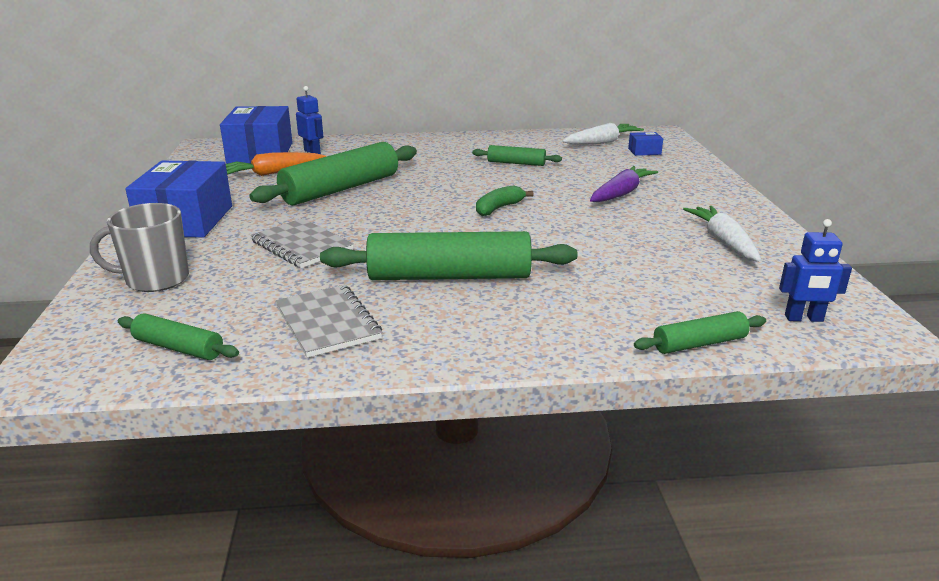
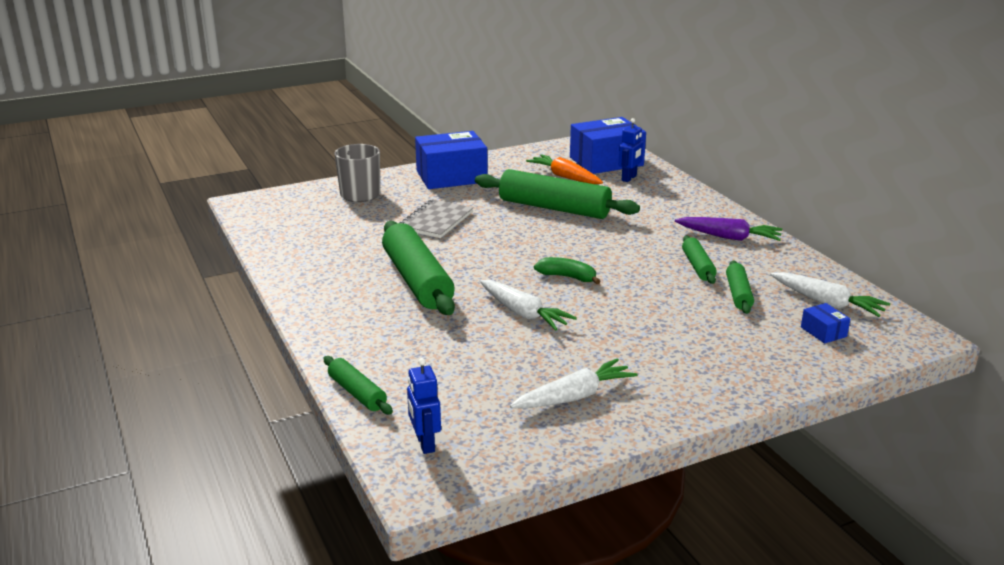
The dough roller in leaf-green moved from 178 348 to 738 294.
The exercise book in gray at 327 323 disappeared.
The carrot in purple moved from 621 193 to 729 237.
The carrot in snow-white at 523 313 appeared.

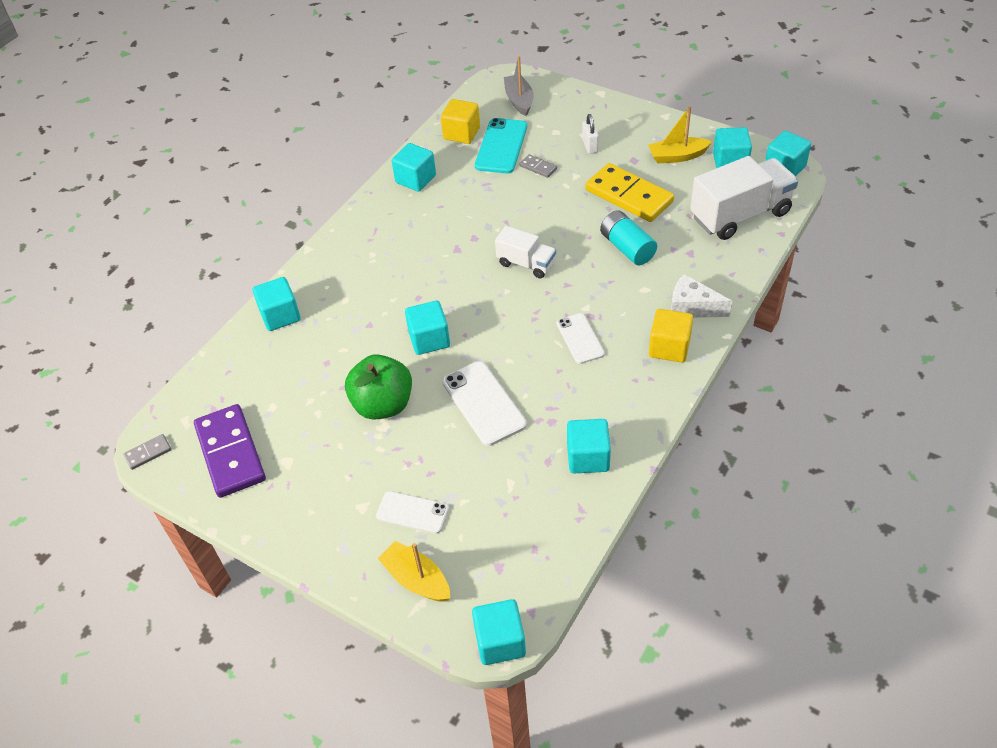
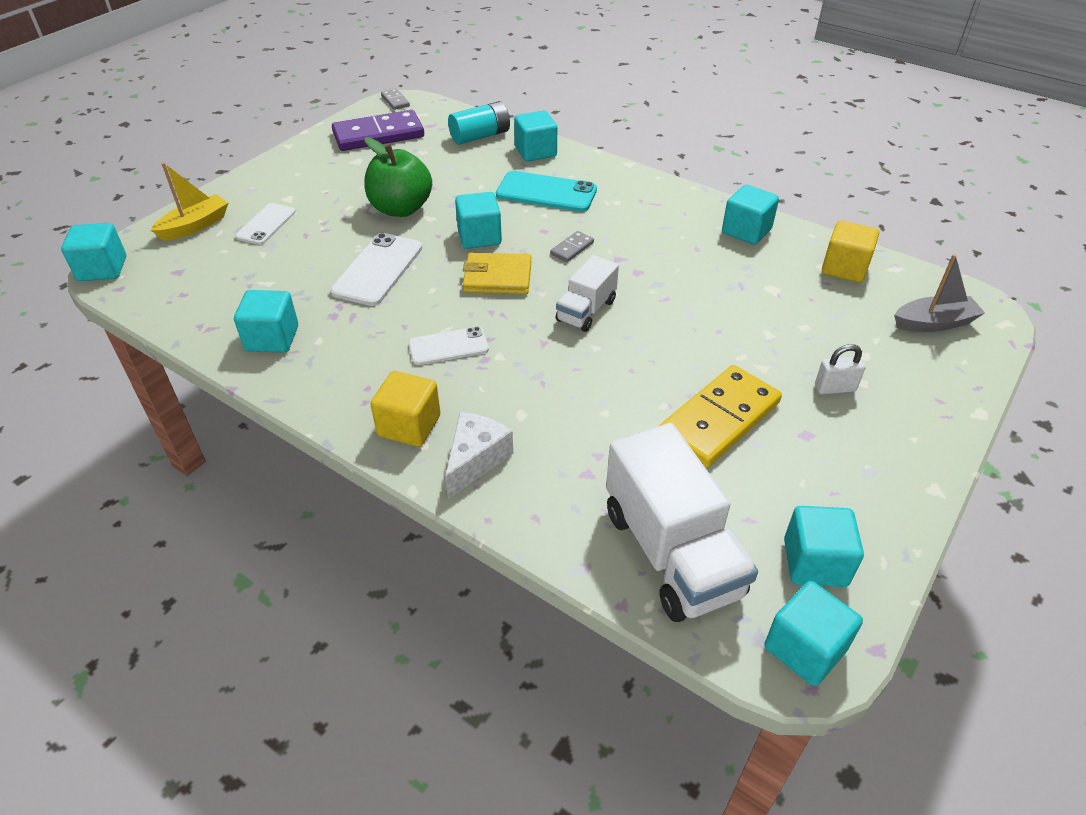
The mobile phone in snow-white at 483 403 turned 45 degrees counterclockwise.
The mobile phone in teal moved from 501 146 to 546 192.
The domino piece in gray moved from 538 167 to 572 248.
The power cell in teal moved from 627 248 to 480 136.
The sailboat in yellow at 677 156 disappeared.
The wallet in yellow at 497 277 appeared.

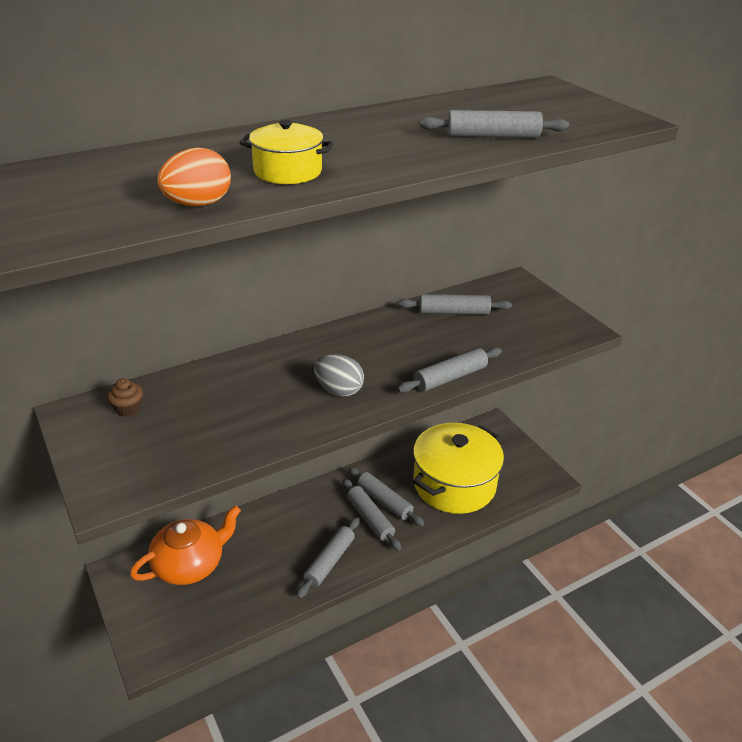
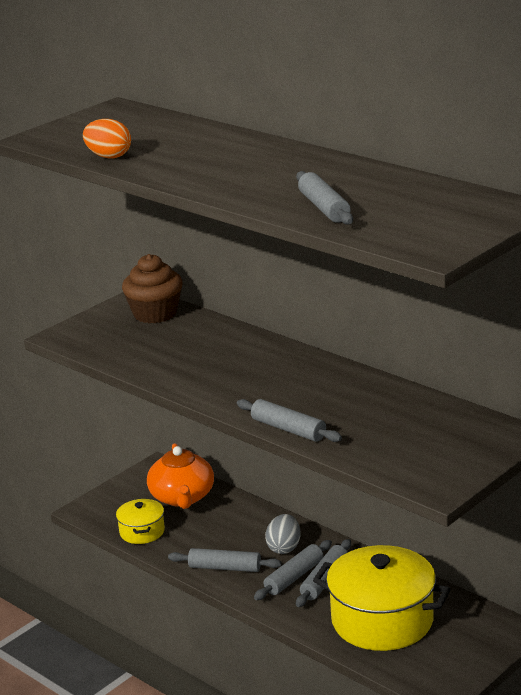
The fairy cake in brown at 128 408 changed to 2.14 times the size.
The tea pot in bright orange at 190 564 turned 45 degrees clockwise.
The stockpot in yellow moved from 288 171 to 142 532.
The toy egg in gray moved from 339 390 to 284 548.
The dough roller in gray at 454 312 disappeared.

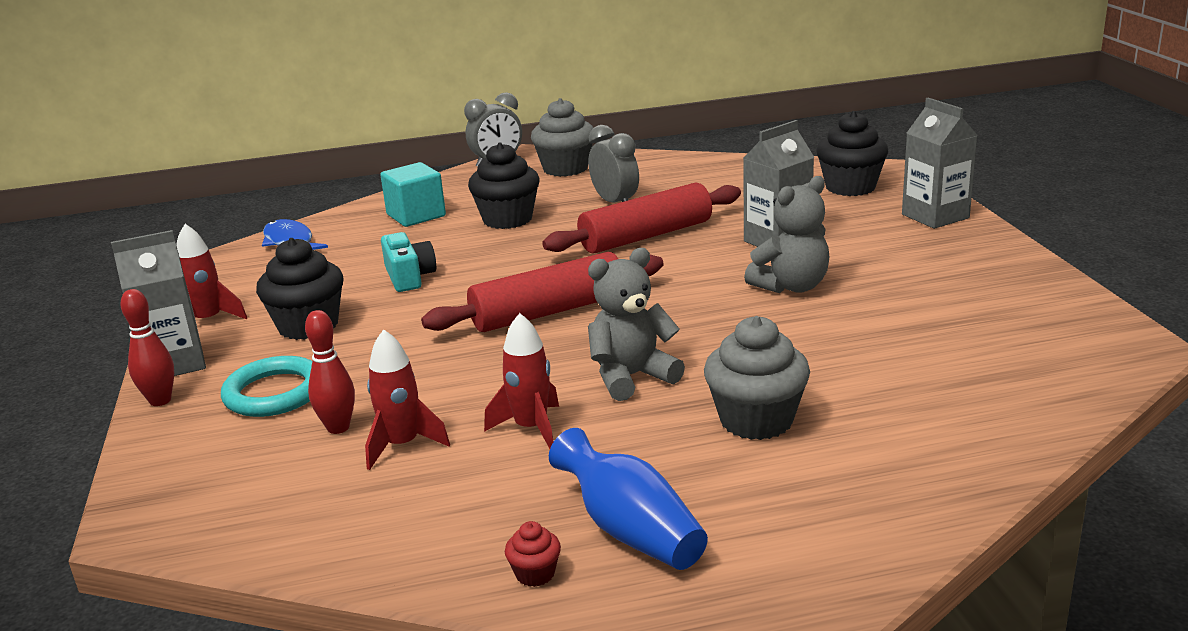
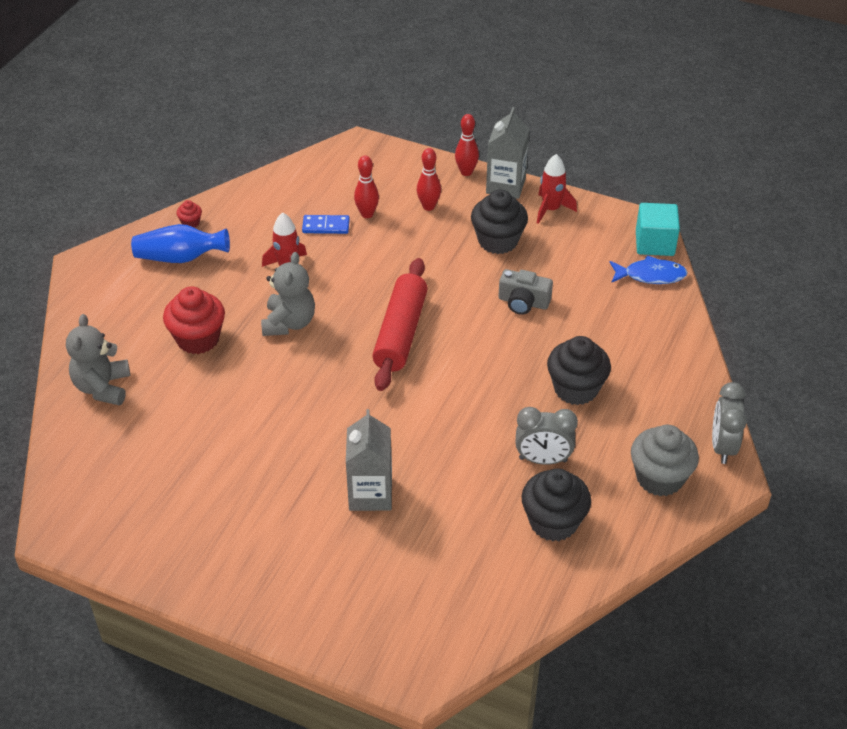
The ring in teal at 274 393 was replaced by the skittle in red at 428 206.
The rocket in red at 402 445 was replaced by the domino piece in cobalt at 326 226.
The cube in teal moved from 416 215 to 654 243.
The compact camera in teal at 409 277 became the compact camera in gray at 523 302.
The dough roller in red at 646 236 disappeared.
The fairy cake in gray at 756 420 became the fairy cake in red at 198 339.
The teddy in gray moved from 791 286 to 103 387.
The fairy cake in jet-black moved from 850 187 to 553 522.
The juice carton in gray at 935 216 disappeared.

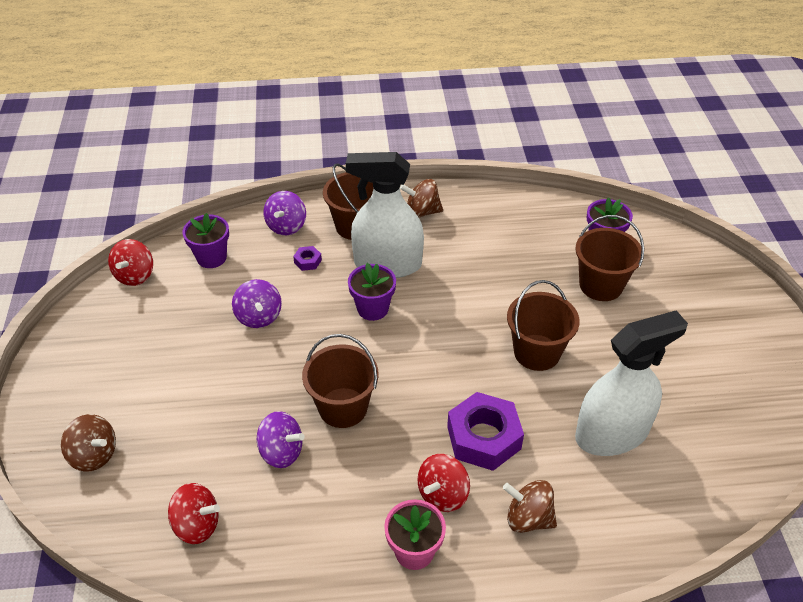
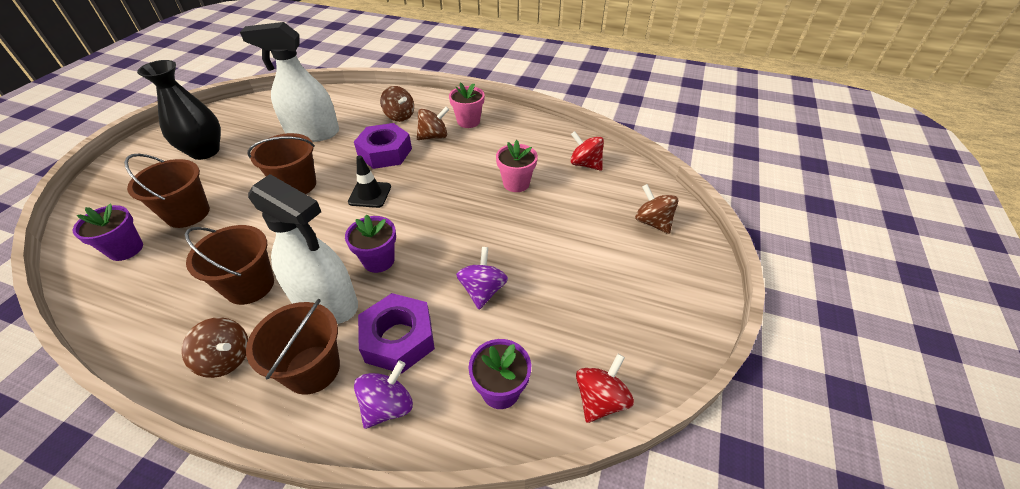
The whirligig in purple at 281 452 was replaced by the potted plant in pink at 516 183.
The nut in purple at 307 261 changed to 2.34 times the size.
The bucket in brown moved from 343 407 to 250 286.
The whirligig in red at 443 494 became the whirligig in brown at 434 136.
The flower vase in jet-black at 205 151 appeared.
The traffic cone in jet-black at 370 194 appeared.

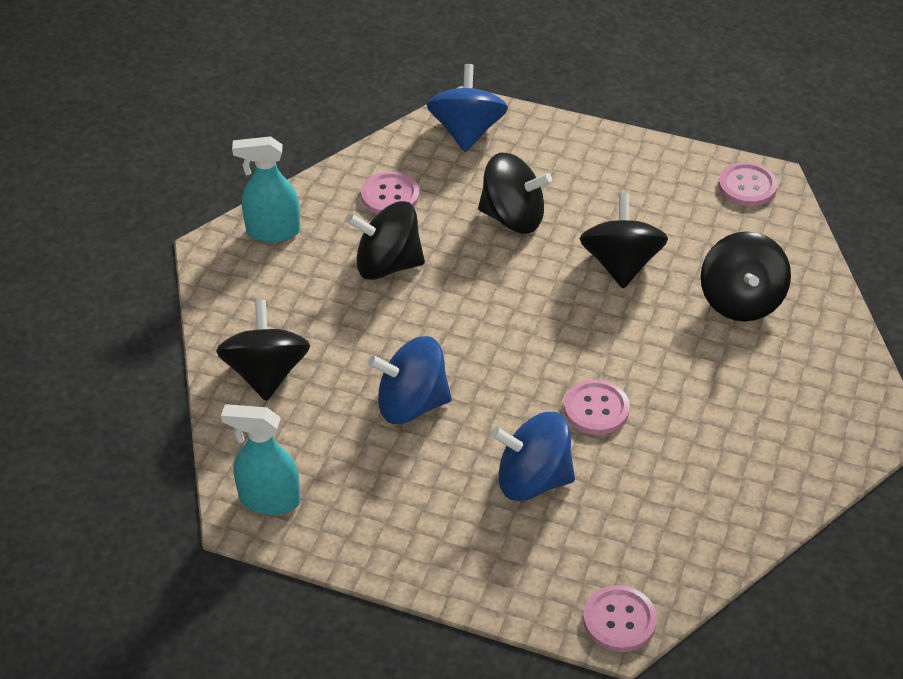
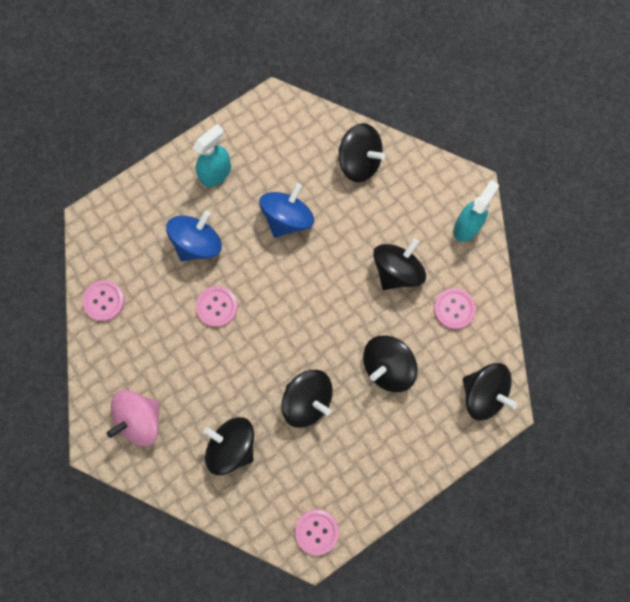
The spray bottle in teal moved from 269 500 to 216 173.
The whirligig in cobalt at 466 131 became the whirligig in jet-black at 483 393.
The button in pink moved from 619 620 to 104 301.
The whirligig in pink at 140 419 appeared.

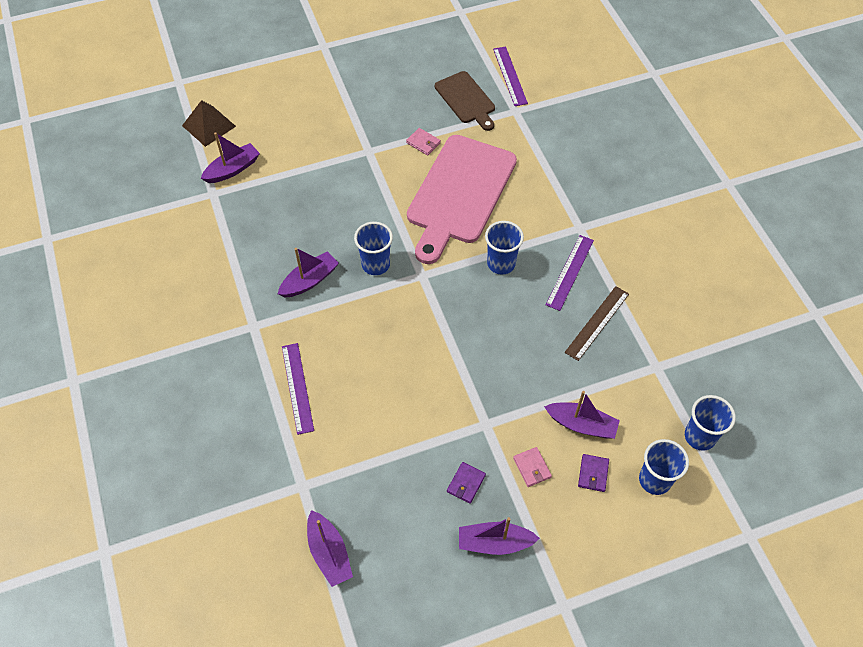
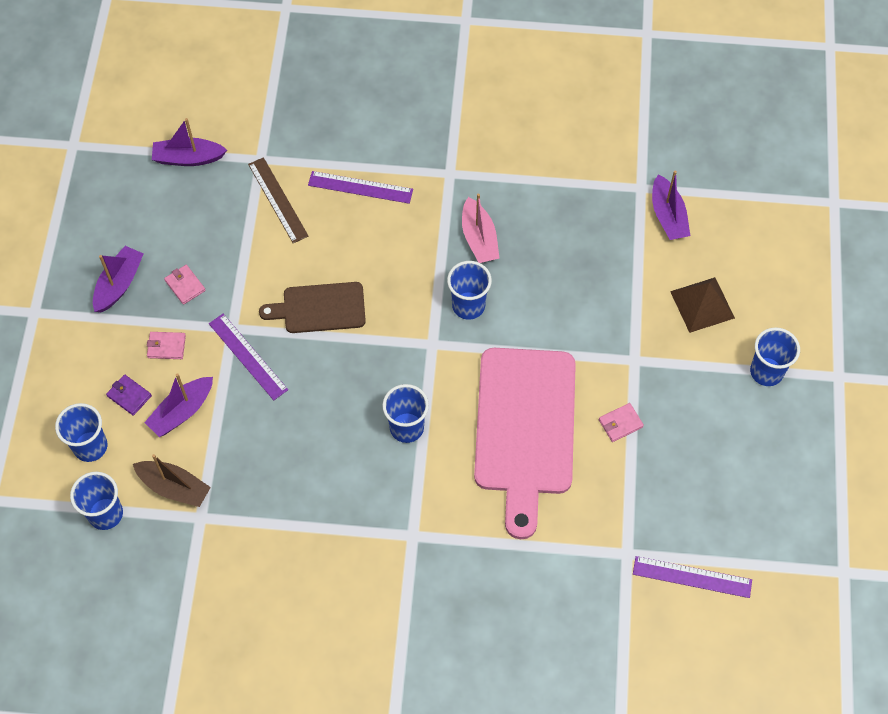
The solid pyramid in brown moved from 209 126 to 702 304.
The sailboat in purple at 309 281 became the sailboat in pink at 479 238.
The chopping board in pink at 459 193 turned 135 degrees counterclockwise.
The chopping board in brown moved from 466 100 to 319 308.
The wallet in purple at 466 483 became the wallet in pink at 185 285.
The measuring stick in purple moved from 570 272 to 248 356.
The measuring stick in brown moved from 597 323 to 278 200.
The sailboat in brown at 174 487 appeared.
The beaker in cobalt at 766 372 appeared.

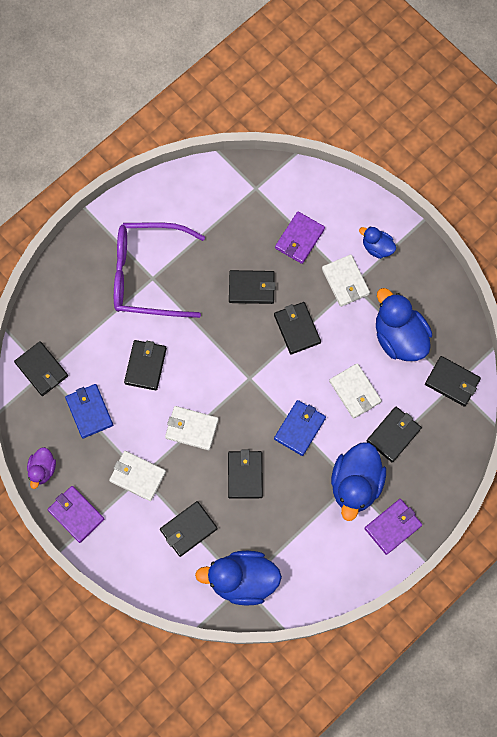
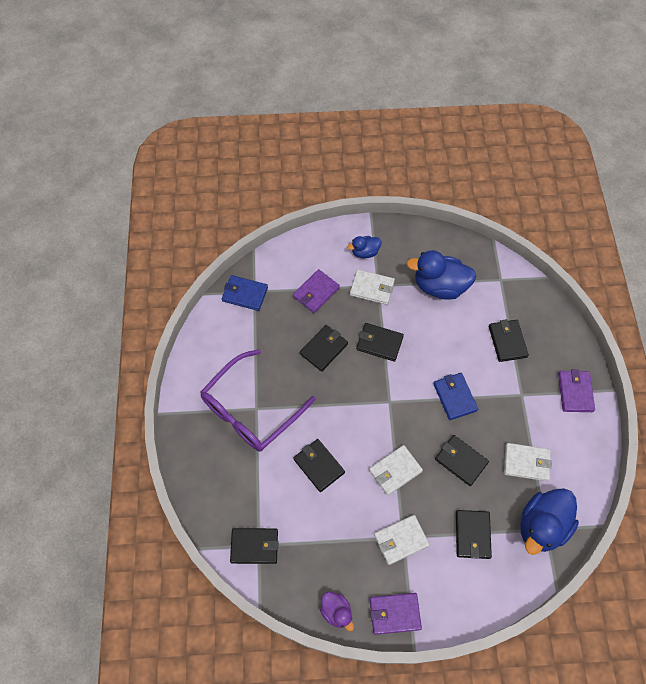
The wallet in cobalt moved from 89 411 to 245 294.
The wallet in purple at 299 239 turned 60 degrees clockwise.
The wallet in snow-white moved from 355 391 to 526 462.
The duck in cobalt at 355 484 disappeared.
The wallet in jet-black at 452 382 disappeared.

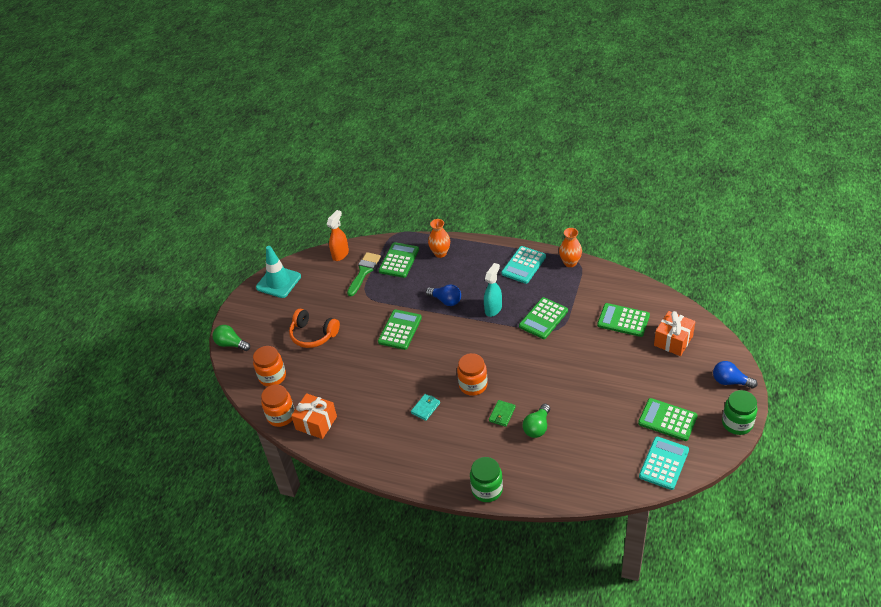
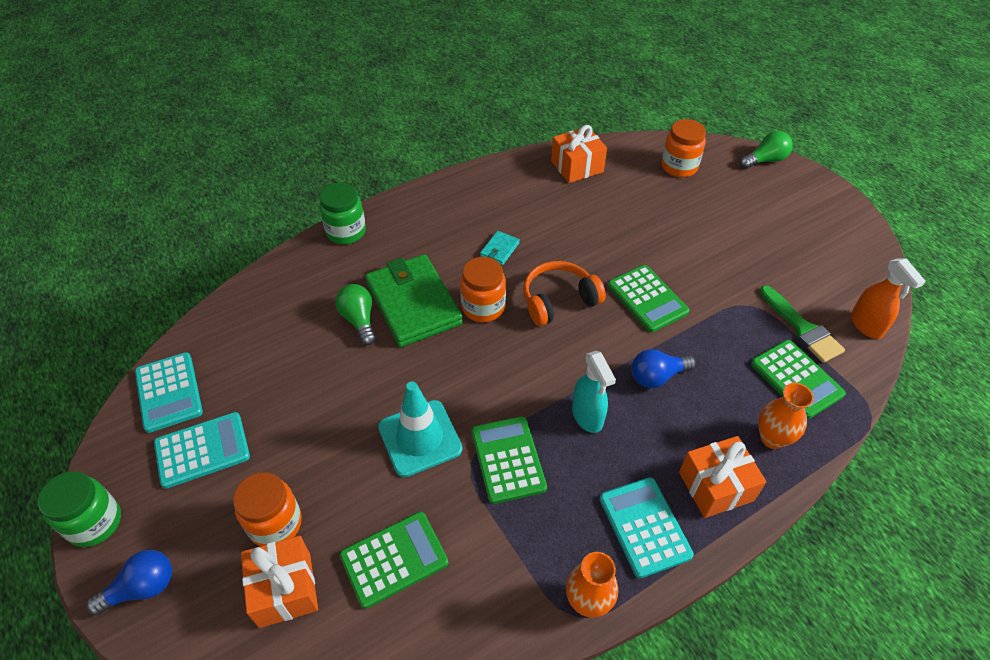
The traffic cone in teal moved from 278 282 to 420 438.
The preserve jar in bright orange moved from 281 416 to 275 524.
The headset in bright orange moved from 313 335 to 558 300.
The wallet in teal at 425 408 turned 45 degrees clockwise.
The wallet in leaf-green at 502 414 changed to 2.43 times the size.
The adding machine in leaf-green at 667 420 became the adding machine in teal at 202 450.
The wrapped gift in bright orange at 716 486 appeared.

